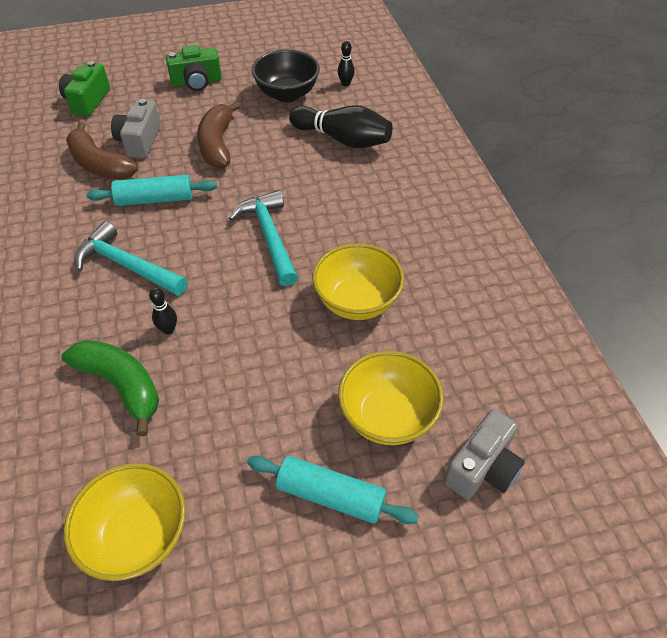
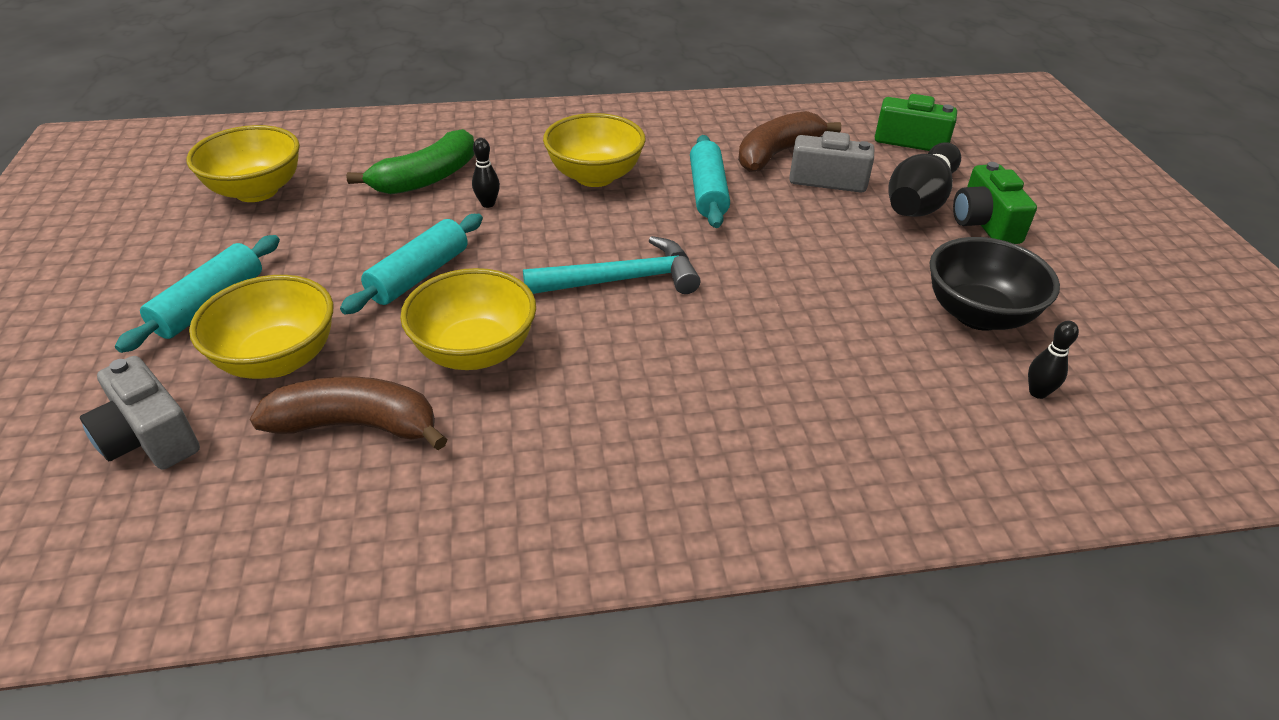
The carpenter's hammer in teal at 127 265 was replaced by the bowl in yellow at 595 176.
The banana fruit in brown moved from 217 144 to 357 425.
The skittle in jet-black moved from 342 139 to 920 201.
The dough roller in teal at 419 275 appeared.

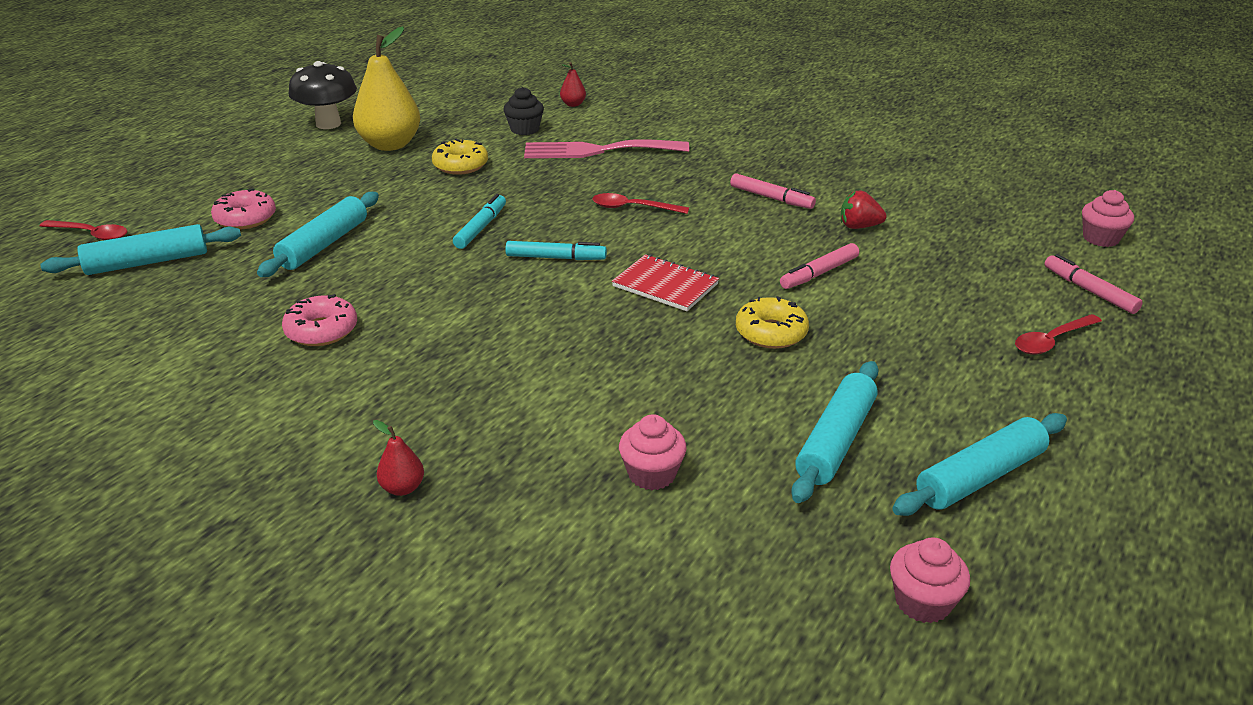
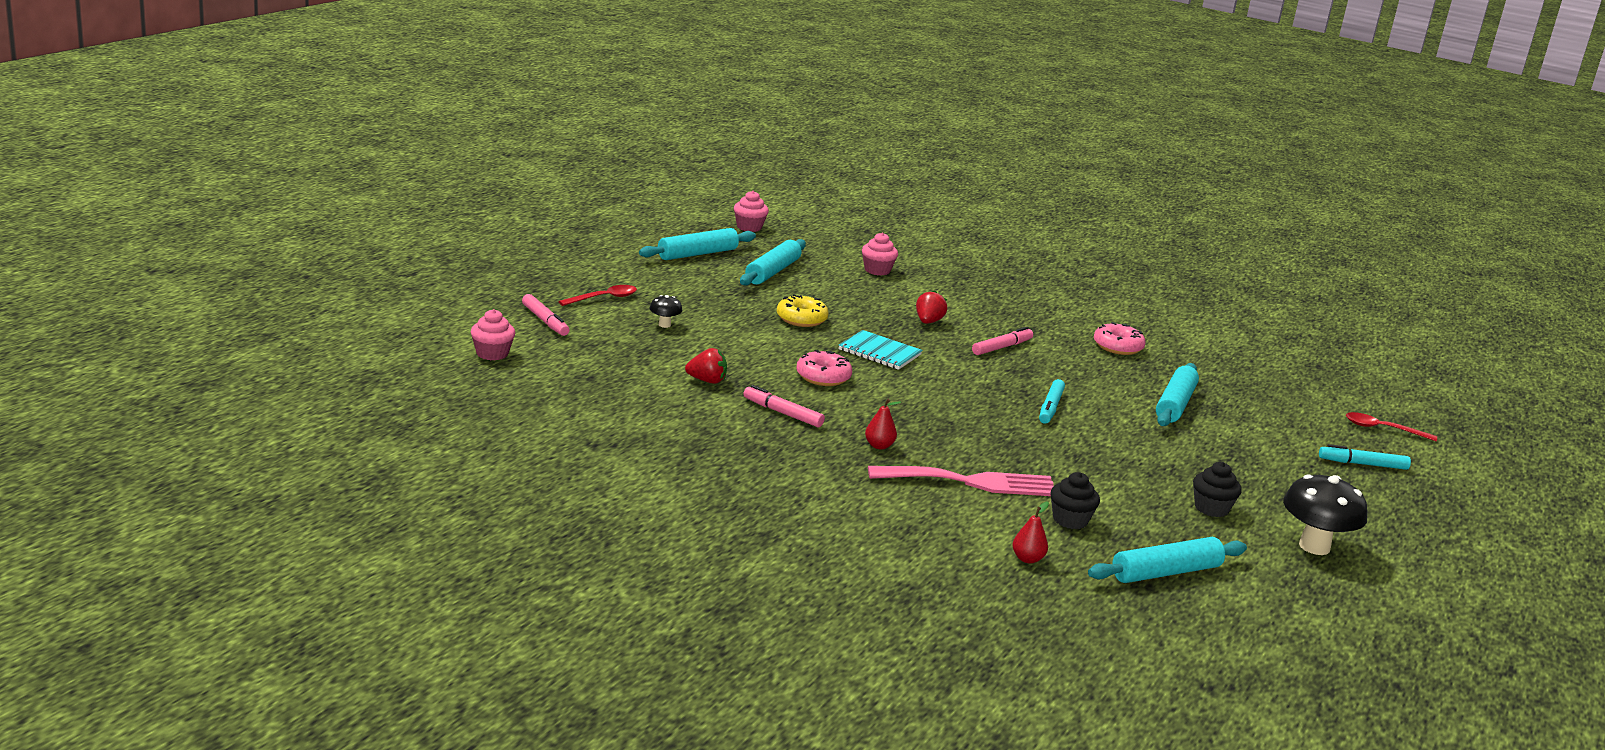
The dough roller in teal moved from 147 262 to 1165 572.
The doughnut in pink moved from 245 218 to 823 377.
The pear fruit in yellow at 390 145 was replaced by the fairy cake in jet-black at 1211 508.
The pear fruit in red moved from 402 488 to 879 446.
The doughnut in yellow at 460 165 disappeared.
The felt pen in teal moved from 555 258 to 1363 464.
The tablespoon in red at 633 208 disappeared.
The exercise book in red at 665 285 became the exercise book in teal at 879 352.
The felt pen in pink moved from 819 273 to 1001 347.
The mushroom in jet-black at 664 325 appeared.
The berry in red at 928 322 appeared.

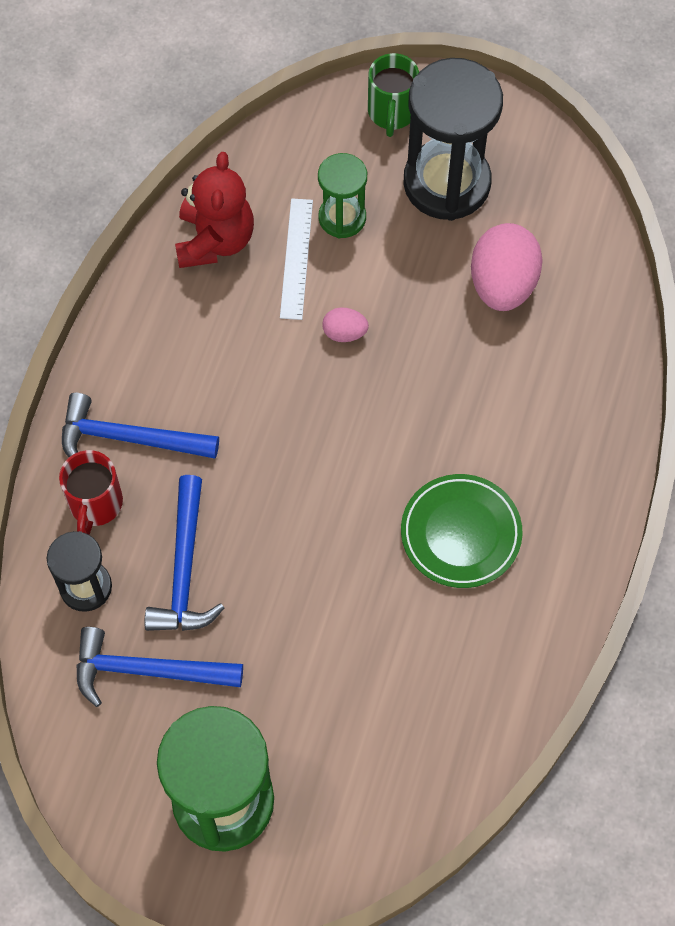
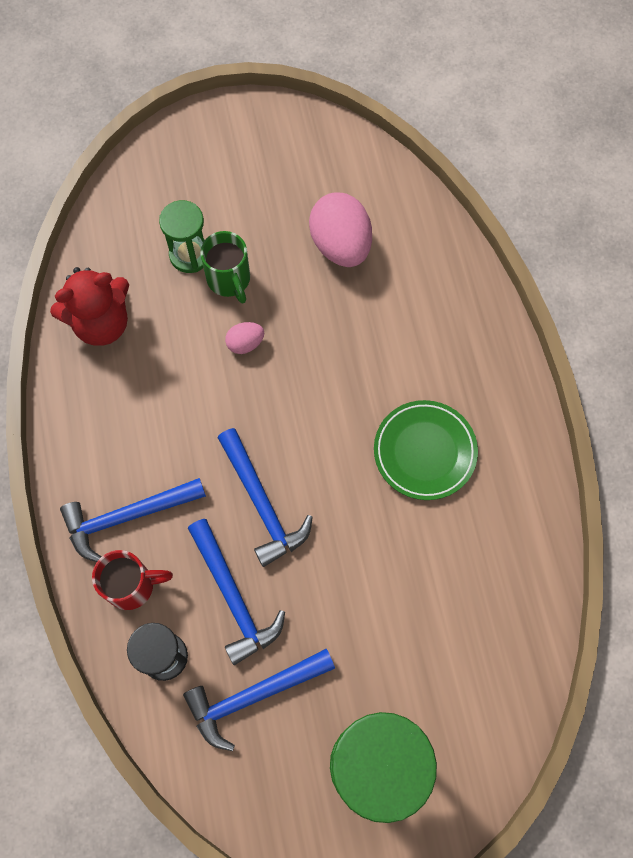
The mug in red at 95 505 turned 75 degrees counterclockwise.
The teddy in red at 215 240 turned 90 degrees clockwise.
The measuring stick in snow-white at 296 258 disappeared.
The mug in leaf-green moved from 391 113 to 229 280.
The sandglass in jet-black at 446 183 disappeared.
The carpenter's hammer in cobalt at 262 504 appeared.

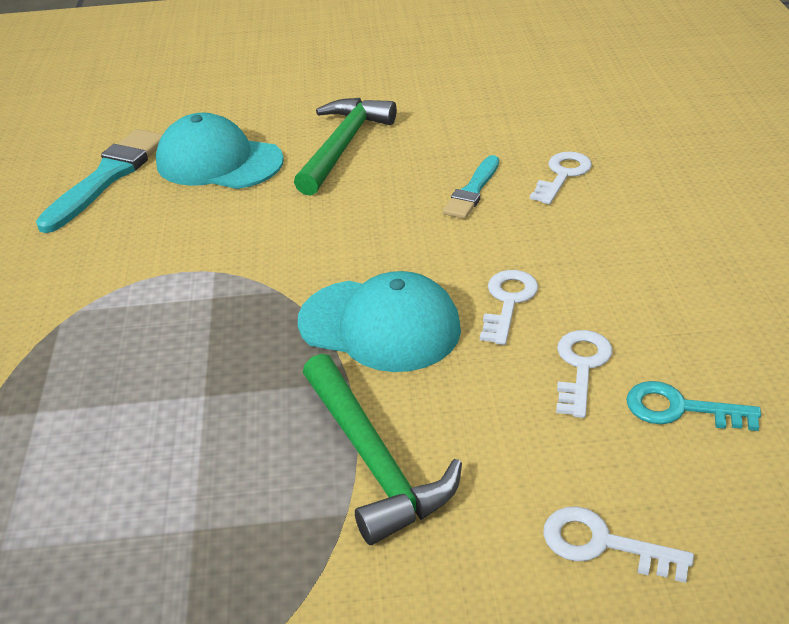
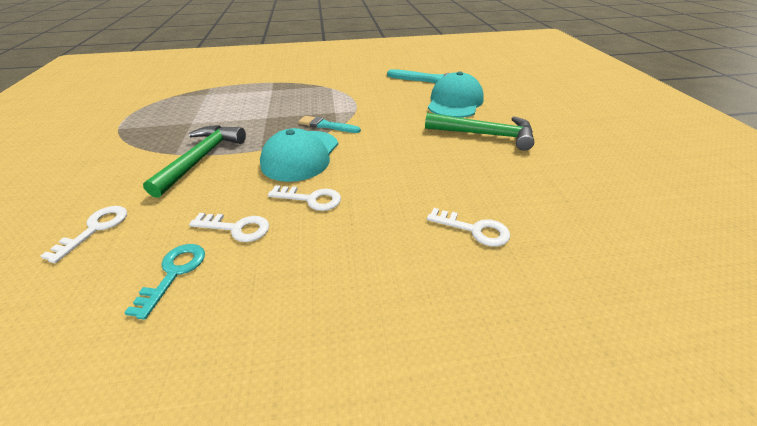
The carpenter's hammer in leaf-green at 374 461 turned 135 degrees clockwise.
The paint brush in teal moved from 472 191 to 326 125.

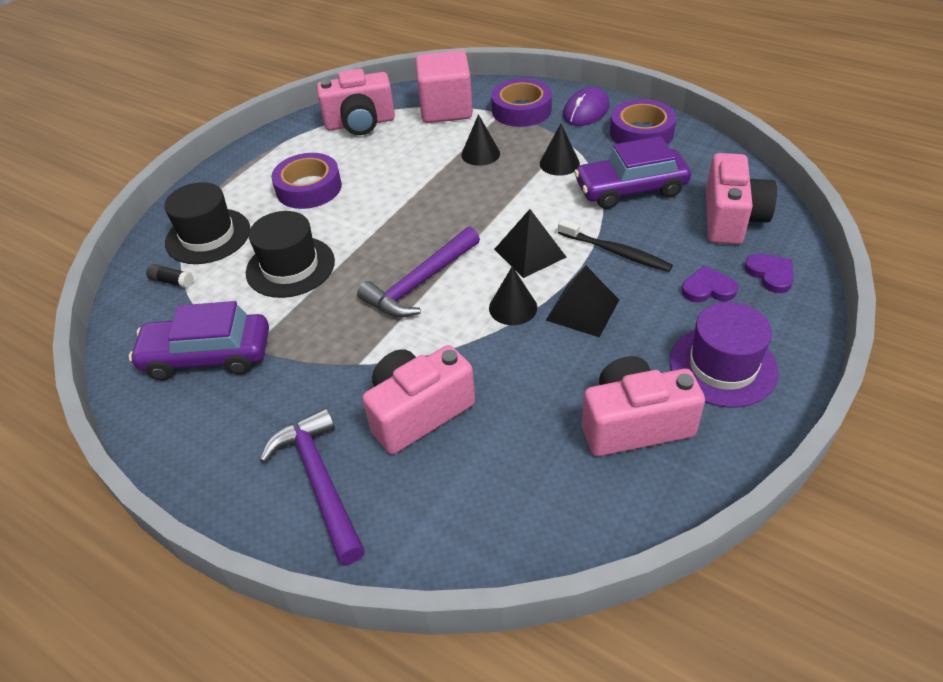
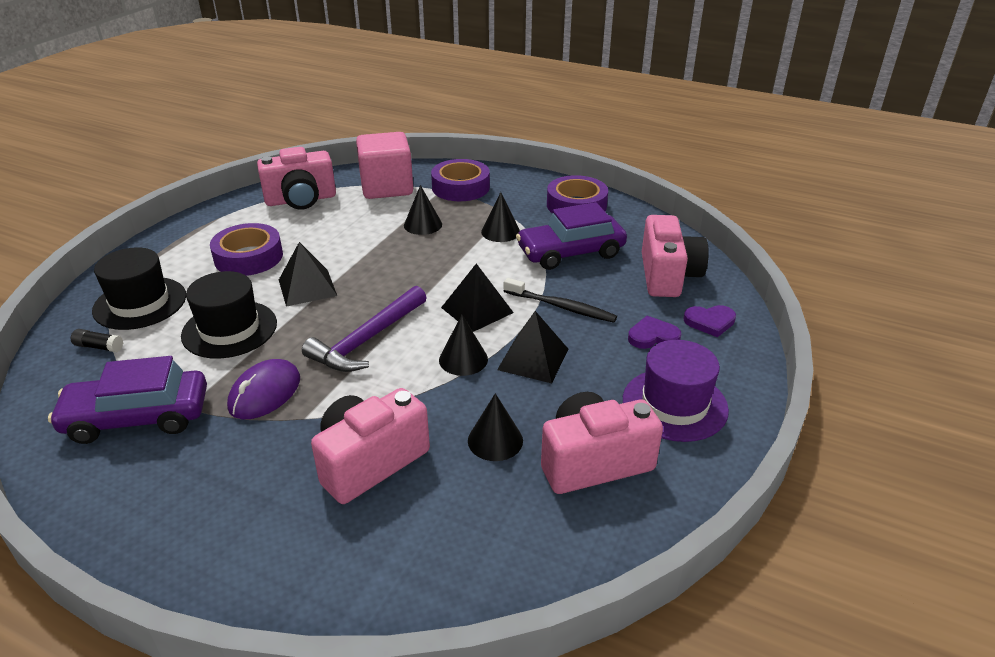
The carpenter's hammer in purple at 320 481 disappeared.
The computer mouse in purple moved from 586 111 to 265 393.
The heart shape in purple at 770 274 turned 120 degrees clockwise.
The solid pyramid in jet-black at 307 287 appeared.
The cone shape in jet-black at 495 440 appeared.

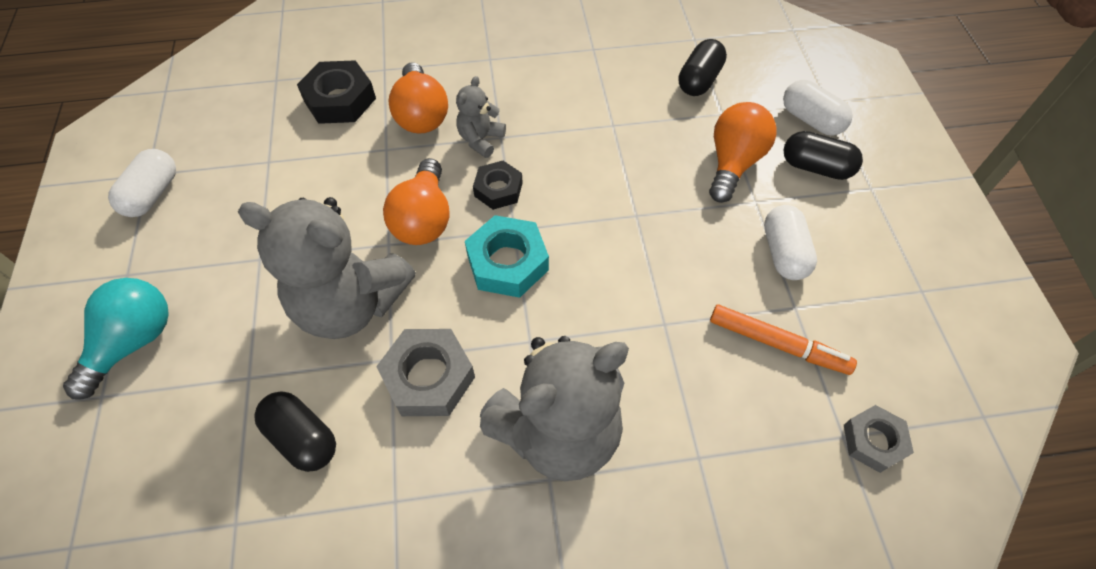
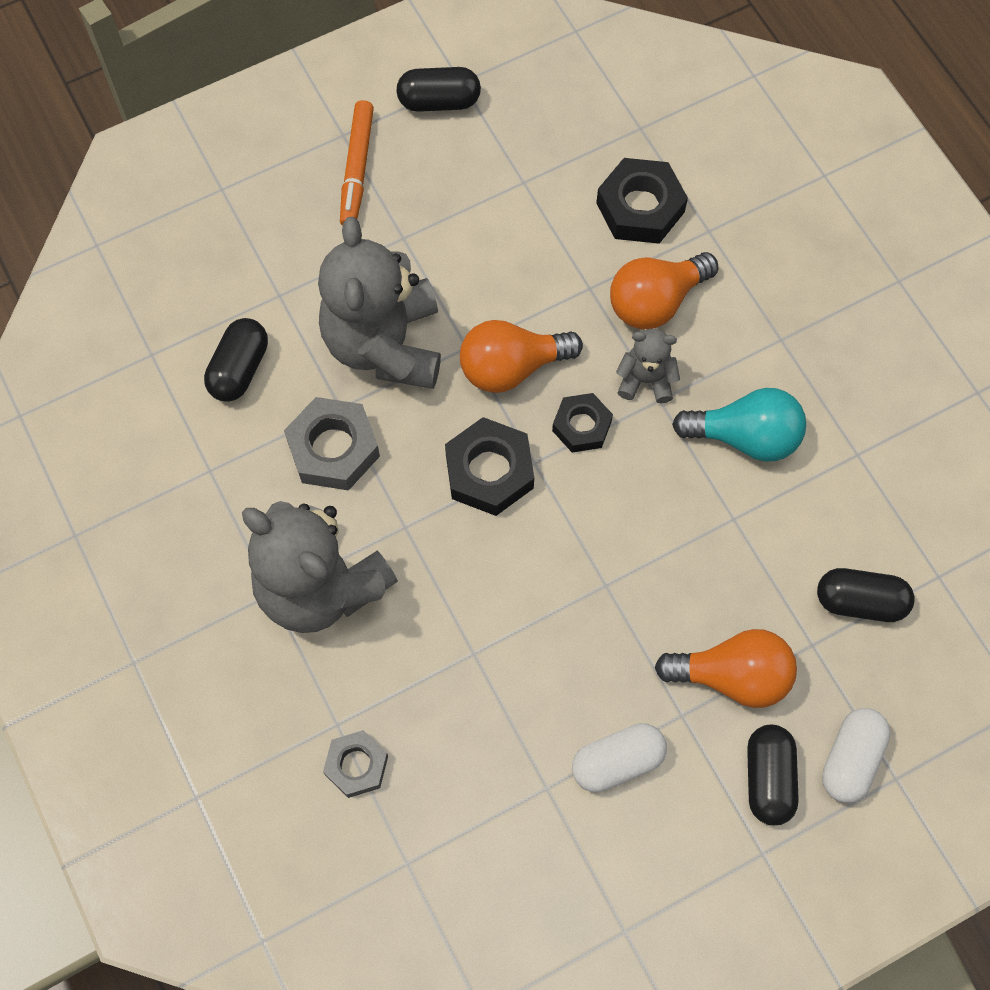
The light bulb in teal moved from 134 342 to 745 437.
The pill shape in snow-white at 152 194 became the pill shape in jet-black at 439 101.
The nut in teal at 507 262 became the nut in jet-black at 489 471.
The felt pen in bright orange moved from 777 344 to 357 169.
The nut in gray moved from 873 441 to 356 765.

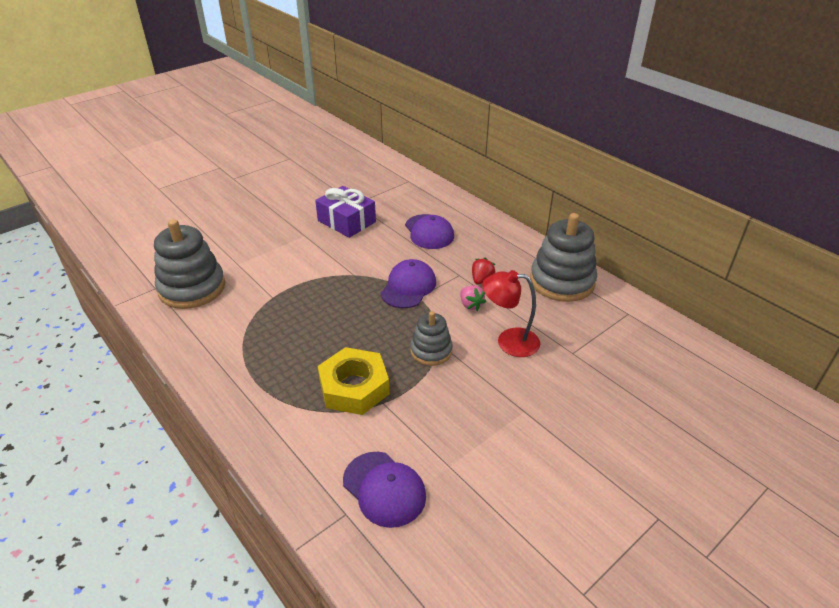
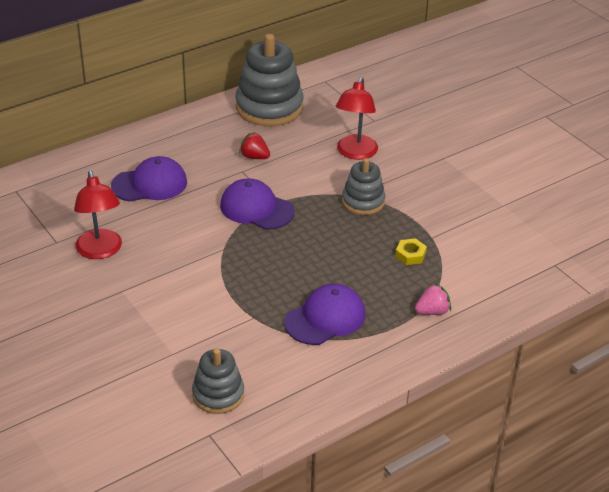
The stacking toy in gray at 192 288 changed to 0.58 times the size.
The wrapped gift in purple at 346 221 was replaced by the reading lamp in red at 100 251.
The nut in yellow at 354 387 changed to 0.42 times the size.
The cap in purple moved from 384 489 to 325 318.
The berry in pink moved from 471 305 to 432 311.

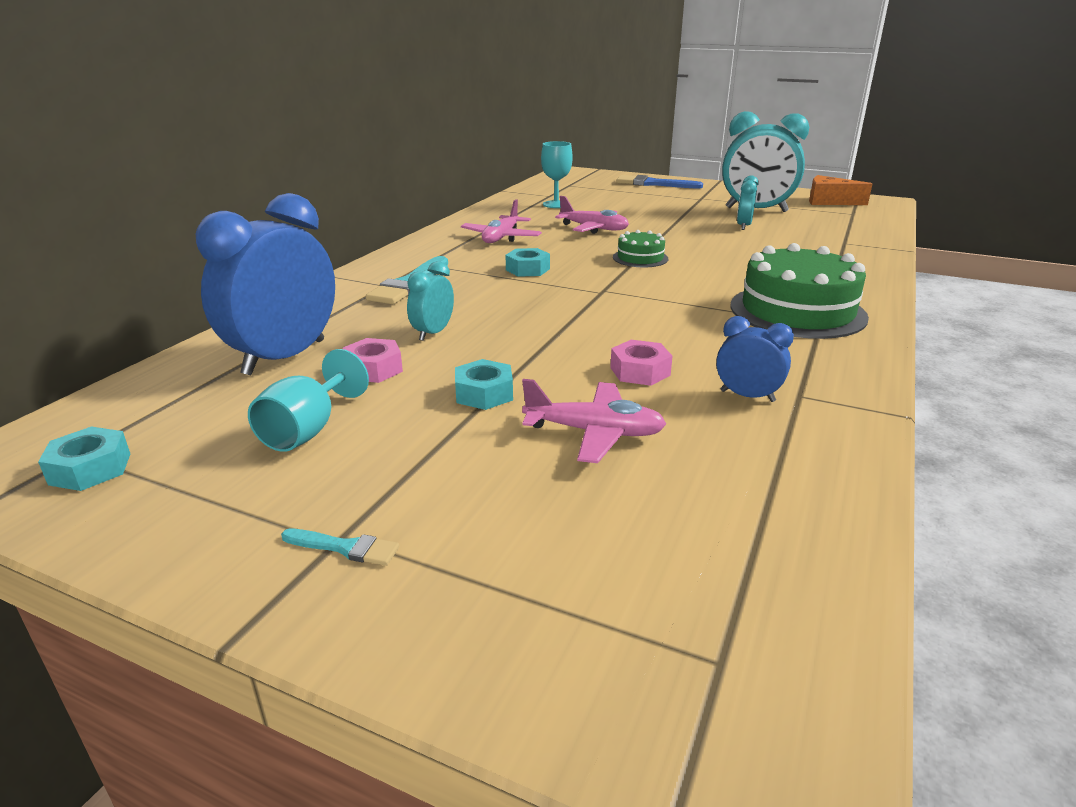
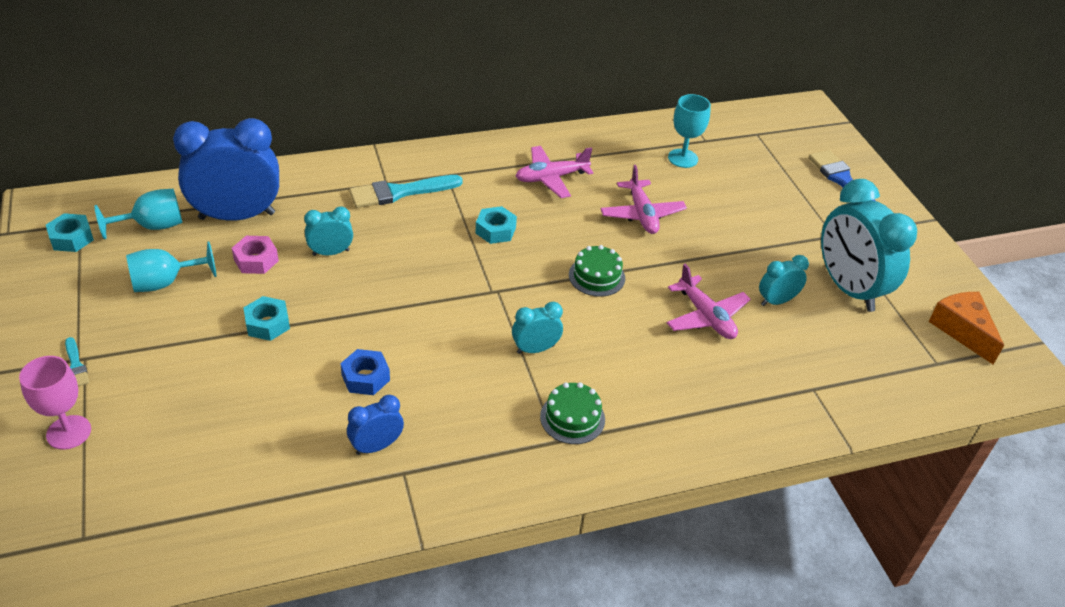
The plane in pink moved from 594 432 to 706 316.
The nut in pink at 640 371 became the nut in cobalt at 365 377.
The bedside clock in cobalt at 747 396 turned 105 degrees counterclockwise.
The layer cake in leaf-green at 797 311 changed to 0.51 times the size.
The wine glass in pink at 69 432 appeared.
The wine glass in teal at 153 226 appeared.
The bedside clock in teal at 535 349 appeared.

